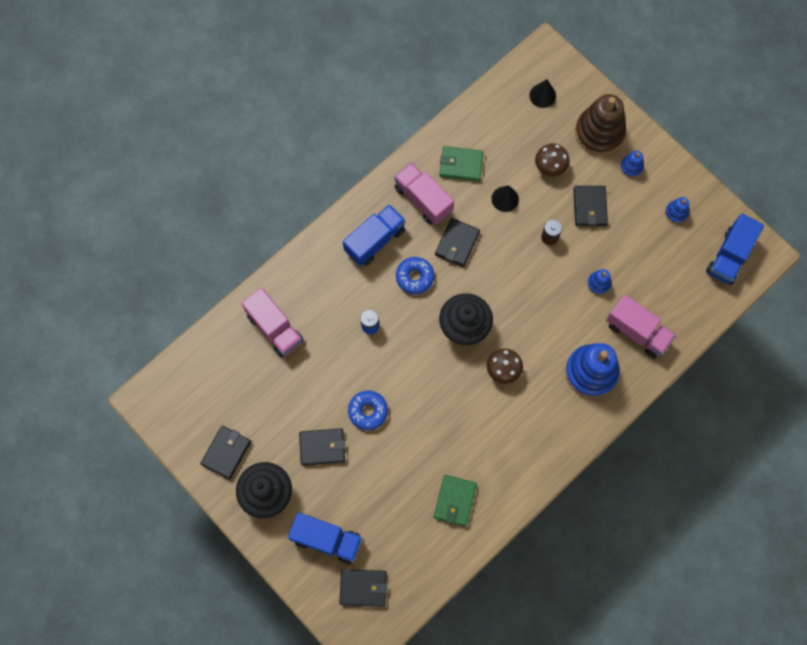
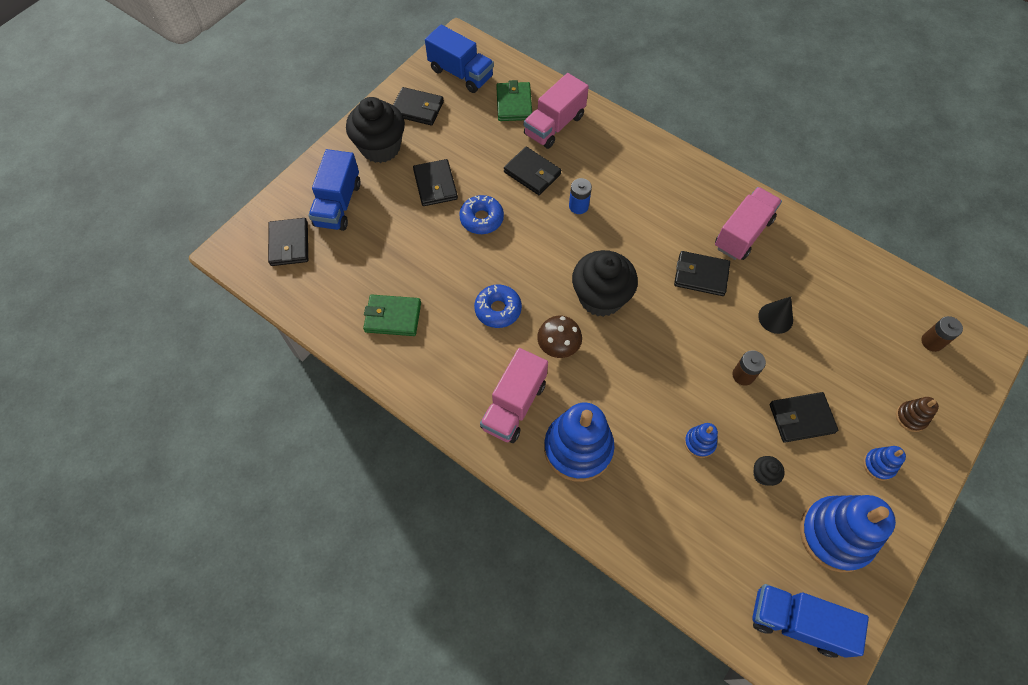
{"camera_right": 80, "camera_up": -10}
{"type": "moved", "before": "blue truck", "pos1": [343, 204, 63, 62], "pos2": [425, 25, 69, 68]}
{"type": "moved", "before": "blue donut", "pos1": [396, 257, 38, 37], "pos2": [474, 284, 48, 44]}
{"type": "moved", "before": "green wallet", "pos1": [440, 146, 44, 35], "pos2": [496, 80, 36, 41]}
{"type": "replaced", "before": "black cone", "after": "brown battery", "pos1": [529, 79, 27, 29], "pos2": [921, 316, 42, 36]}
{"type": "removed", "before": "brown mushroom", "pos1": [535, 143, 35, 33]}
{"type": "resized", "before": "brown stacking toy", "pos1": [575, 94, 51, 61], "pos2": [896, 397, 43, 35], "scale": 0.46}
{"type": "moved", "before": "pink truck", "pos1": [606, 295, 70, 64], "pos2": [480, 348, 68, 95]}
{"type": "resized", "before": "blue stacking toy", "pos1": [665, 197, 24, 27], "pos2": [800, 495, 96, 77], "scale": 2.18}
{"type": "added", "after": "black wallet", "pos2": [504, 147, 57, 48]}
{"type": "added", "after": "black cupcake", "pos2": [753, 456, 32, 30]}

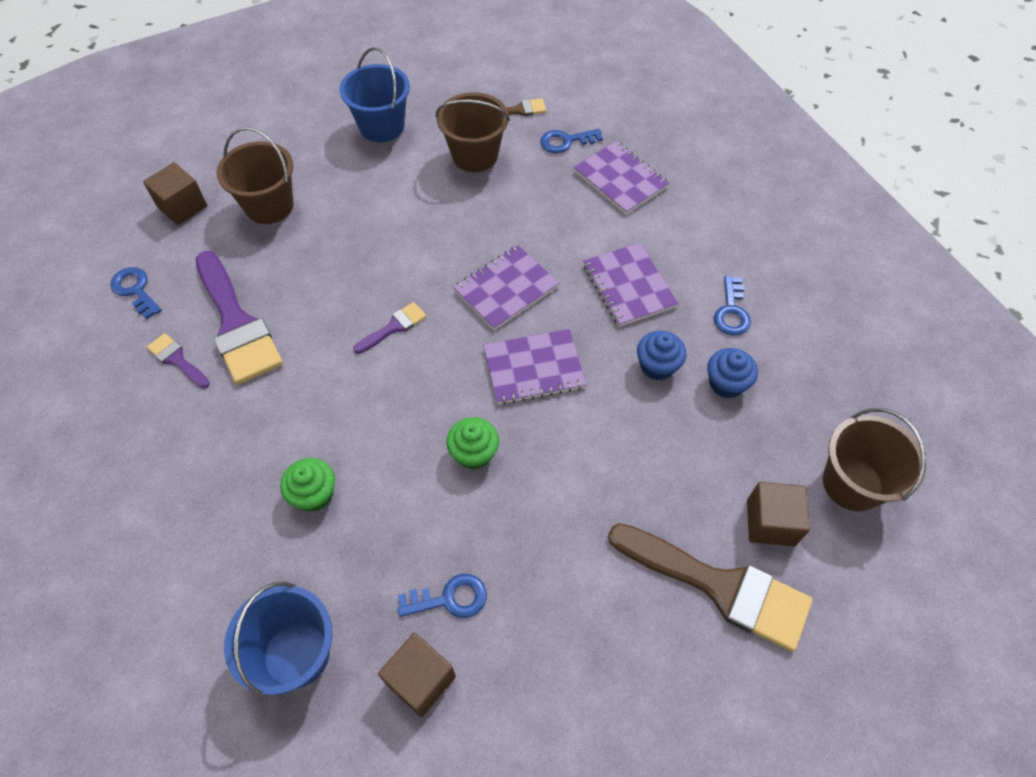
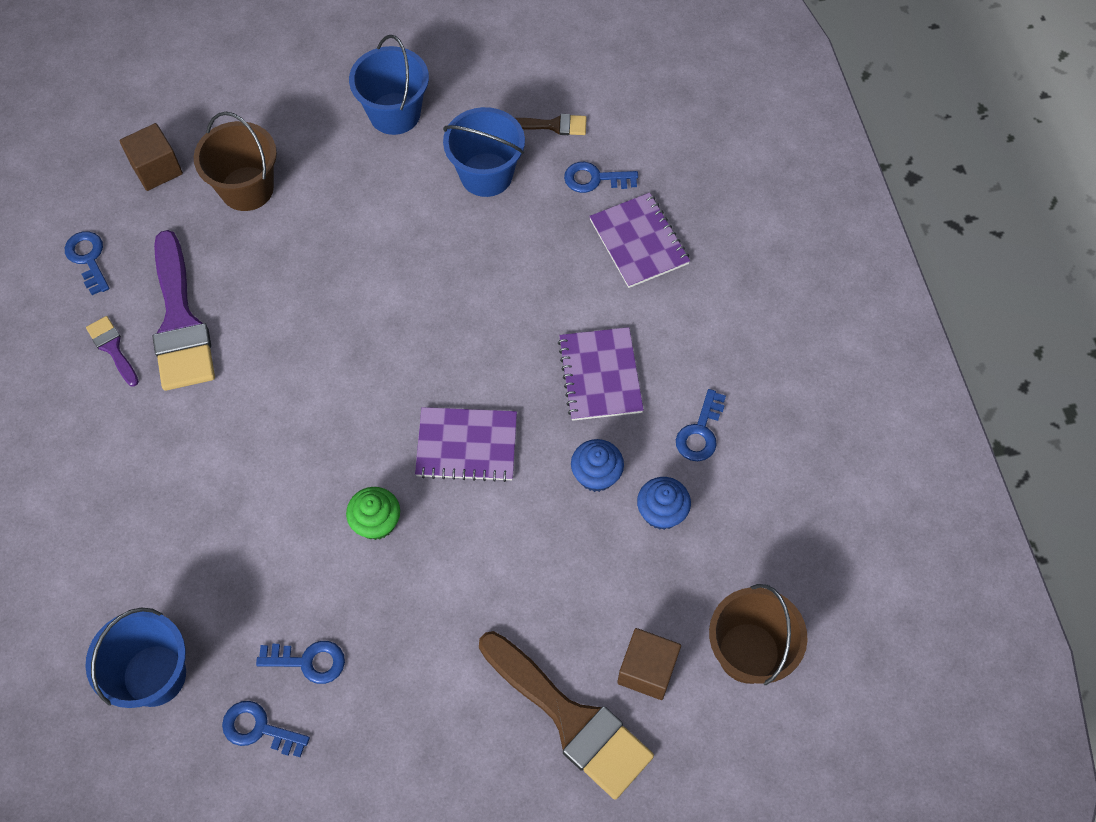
{"camera_right": 15, "camera_up": 5}
{"type": "removed", "before": "green cupcake", "pos1": [280, 458, 55, 54]}
{"type": "removed", "before": "purple brush", "pos1": [353, 302, 74, 52]}
{"type": "replaced", "before": "brown cube", "after": "blue key", "pos1": [378, 633, 78, 84], "pos2": [222, 701, 88, 56]}
{"type": "recoloured", "before": "brown bucket", "after": "blue bucket", "pos1": [436, 92, 74, 80], "pos2": [443, 107, 82, 90]}
{"type": "removed", "before": "purple notebook", "pos1": [453, 245, 106, 86]}

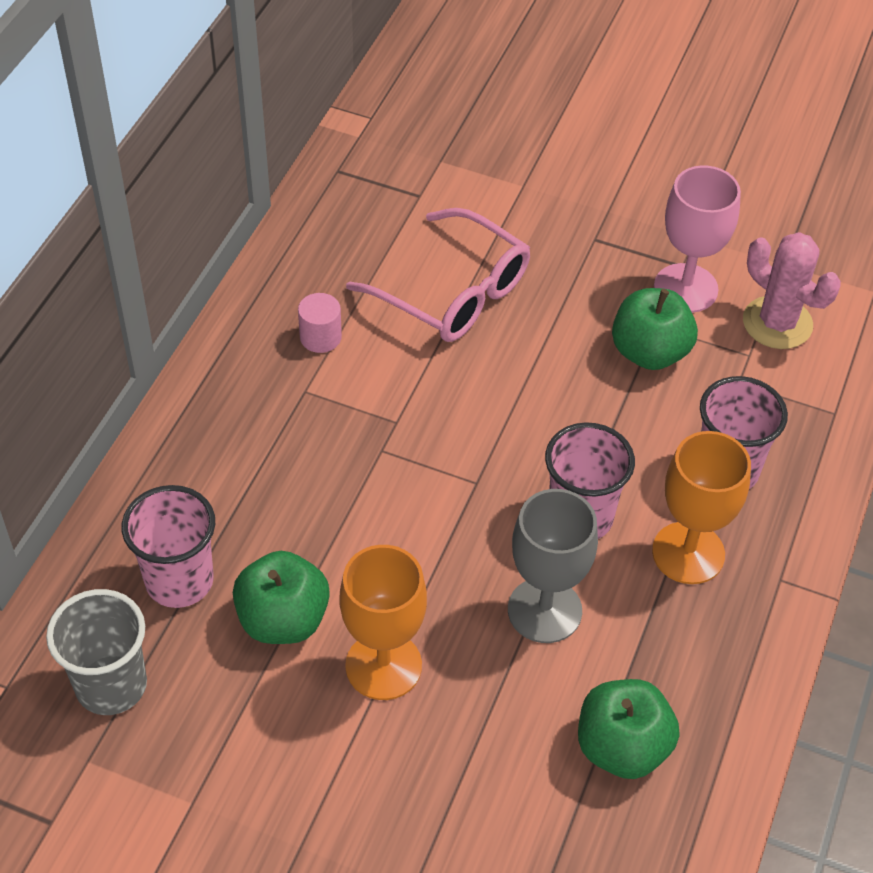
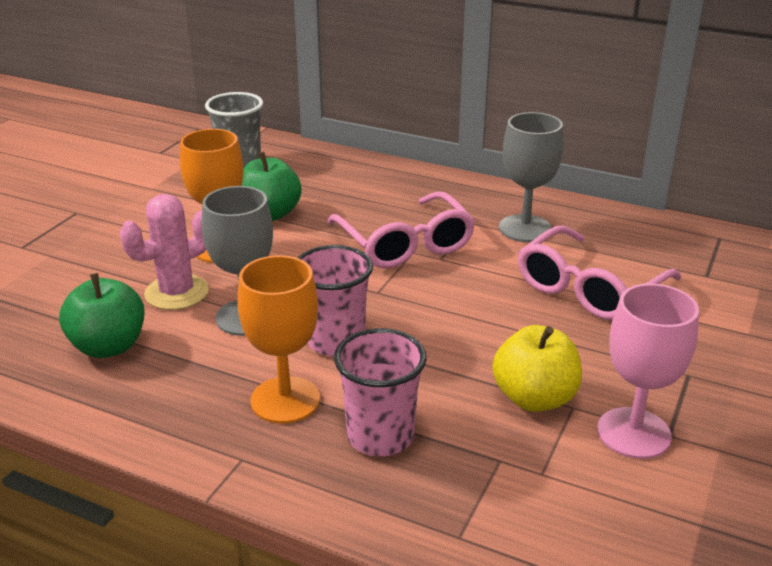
{"camera_right": 95, "camera_up": -20}
{"type": "removed", "before": "pink cup", "pos1": [122, 485, 93, 123]}
{"type": "replaced", "before": "pink cylinder", "after": "grey goblet", "pos1": [298, 293, 44, 60], "pos2": [499, 112, 64, 130]}
{"type": "recoloured", "before": "green apple", "after": "yellow apple", "pos1": [612, 288, 86, 82], "pos2": [492, 325, 90, 87]}
{"type": "moved", "before": "pink cactus", "pos1": [743, 232, 98, 117], "pos2": [120, 194, 89, 116]}
{"type": "added", "after": "pink glasses", "pos2": [327, 191, 148, 77]}

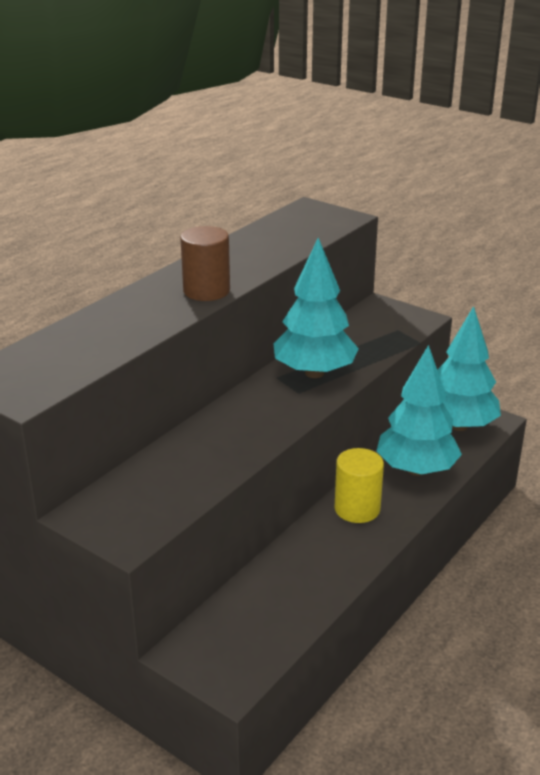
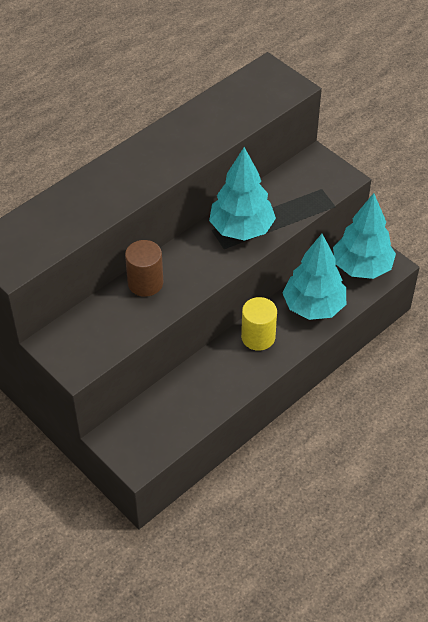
{"camera_right": 10, "camera_up": 20}
{"type": "moved", "before": "brown cylinder", "pos1": [180, 226, 50, 75], "pos2": [125, 240, 38, 57]}

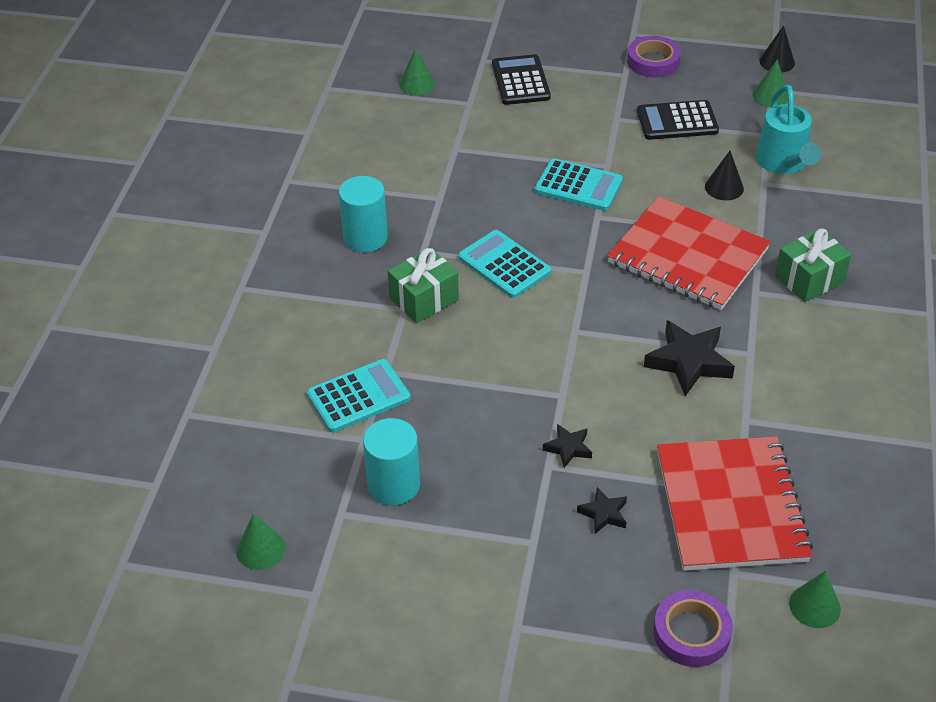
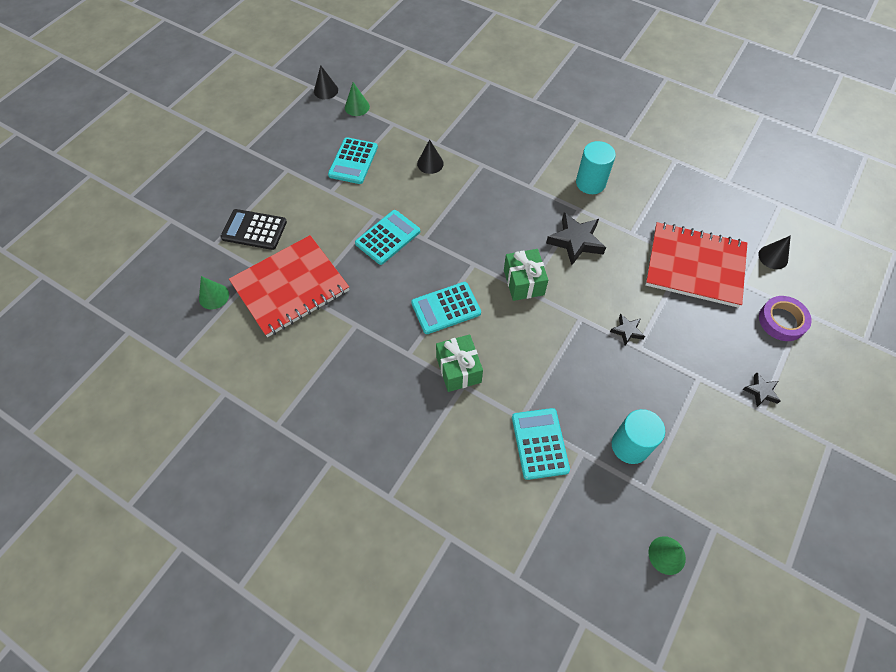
{"camera_right": -70, "camera_up": 15}
{"type": "moved", "before": "turquoise cylinder", "pos1": [339, 176, 49, 76], "pos2": [576, 141, 40, 53]}
{"type": "moved", "before": "black star", "pos1": [577, 487, 50, 47], "pos2": [743, 373, 38, 34]}
{"type": "moved", "before": "red notebook", "pos1": [607, 196, 164, 114], "pos2": [229, 235, 120, 102]}
{"type": "removed", "before": "purple tape", "pos1": [627, 36, 54, 41]}
{"type": "recoloured", "before": "black calculator", "after": "turquoise calculator", "pos1": [637, 100, 82, 40], "pos2": [328, 137, 50, 47]}
{"type": "removed", "before": "turquoise watering can", "pos1": [756, 85, 65, 89]}
{"type": "moved", "before": "green gift", "pos1": [775, 229, 77, 73], "pos2": [504, 249, 44, 52]}
{"type": "recoloured", "before": "green cone", "after": "black cone", "pos1": [789, 571, 52, 57], "pos2": [758, 235, 33, 34]}

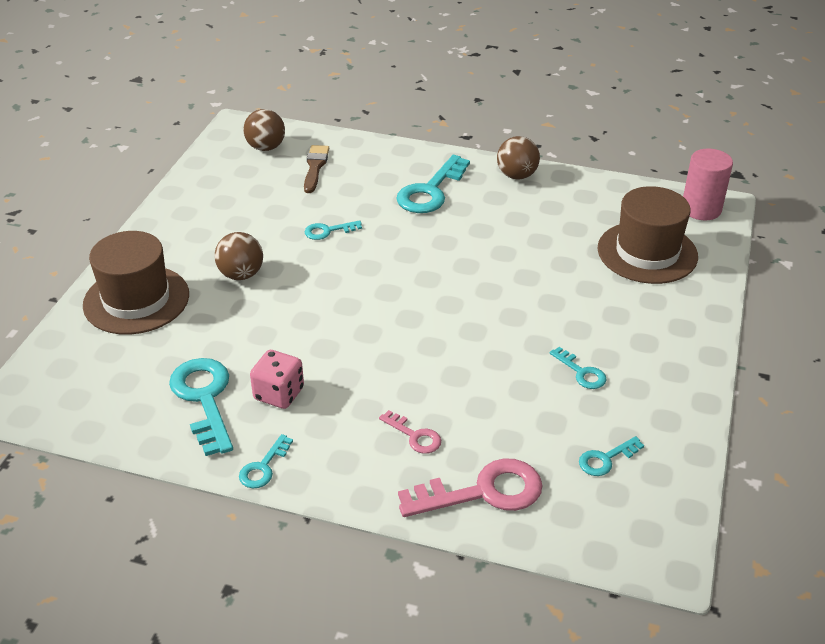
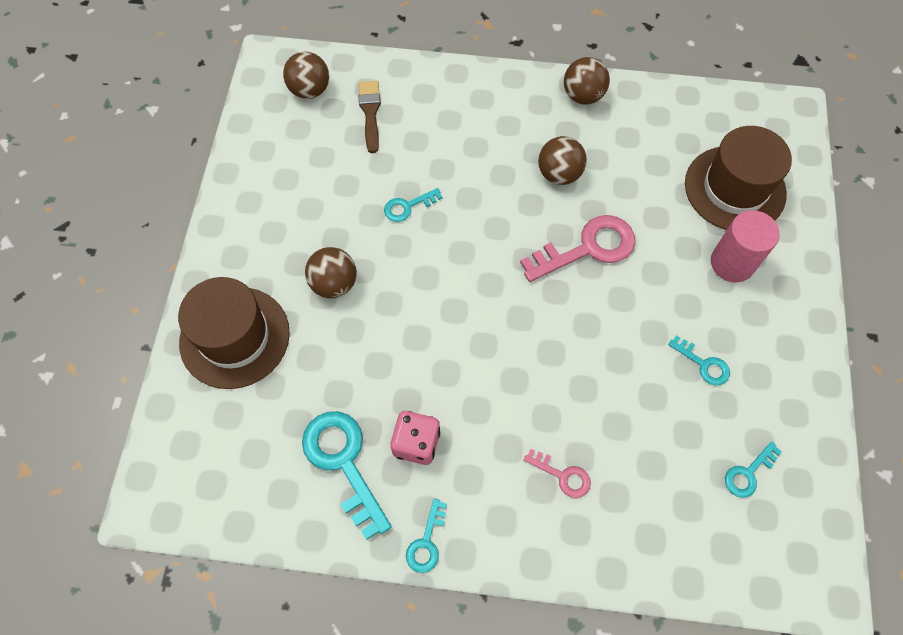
{"camera_right": -10, "camera_up": 25}
{"type": "removed", "before": "turquoise key", "pos1": [396, 155, 74, 58]}
{"type": "moved", "before": "pink key", "pos1": [398, 458, 145, 59], "pos2": [520, 215, 115, 67]}
{"type": "moved", "before": "pink cylinder", "pos1": [683, 149, 50, 71], "pos2": [711, 210, 69, 72]}
{"type": "added", "after": "brown ball", "pos2": [538, 136, 49, 49]}

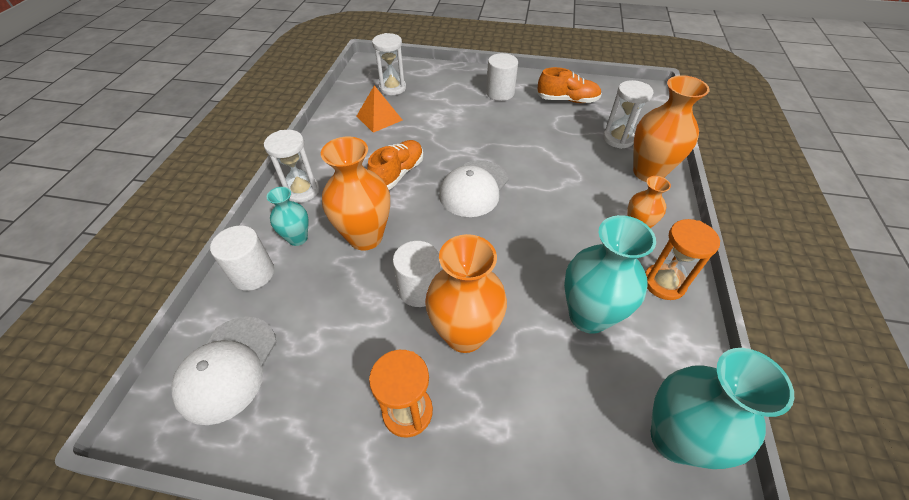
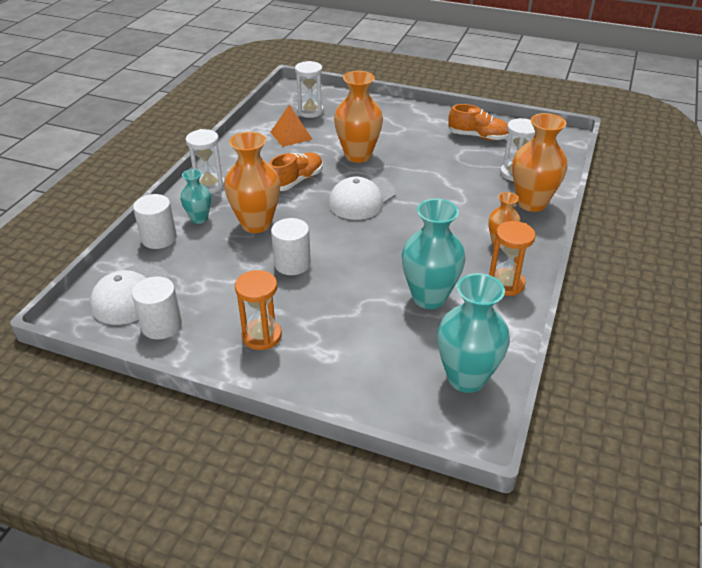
{"camera_right": 10, "camera_up": -10}
{"type": "moved", "before": "orange vase", "pos1": [425, 234, 82, 119], "pos2": [334, 71, 49, 92]}
{"type": "moved", "before": "white cylinder", "pos1": [486, 53, 32, 48], "pos2": [132, 276, 50, 63]}

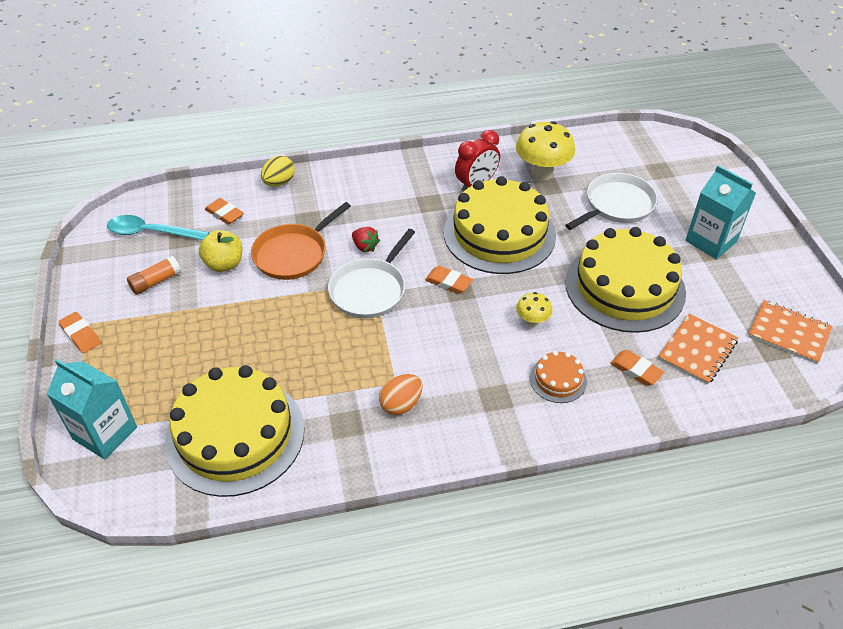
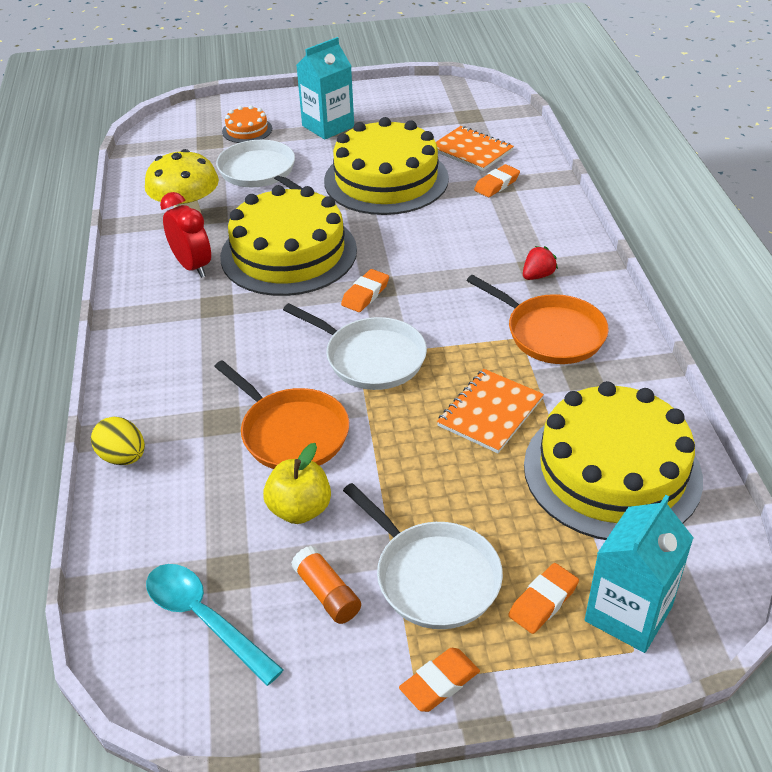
{"camera_right": -85, "camera_up": -5}
{"type": "turned", "before": "turquoise spoon", "pos1": [107, 215, 102, 25], "pos2": [146, 564, 138, 122], "turn": 120}
{"type": "moved", "before": "orange eraser", "pos1": [205, 198, 39, 27], "pos2": [508, 563, 71, 71]}
{"type": "moved", "before": "red strawberry", "pos1": [352, 227, 28, 25], "pos2": [523, 246, 35, 34]}
{"type": "replaced", "before": "orange egg", "after": "orange pan", "pos1": [379, 374, 44, 41], "pos2": [466, 275, 143, 89]}
{"type": "removed", "before": "yellow mushroom", "pos1": [516, 292, 36, 35]}
{"type": "moved", "before": "orange cake", "pos1": [530, 351, 57, 52], "pos2": [222, 105, 50, 38]}
{"type": "moved", "before": "orange notebook", "pos1": [748, 300, 84, 64], "pos2": [437, 369, 107, 84]}
{"type": "added", "after": "white pan", "pos2": [343, 483, 160, 146]}

